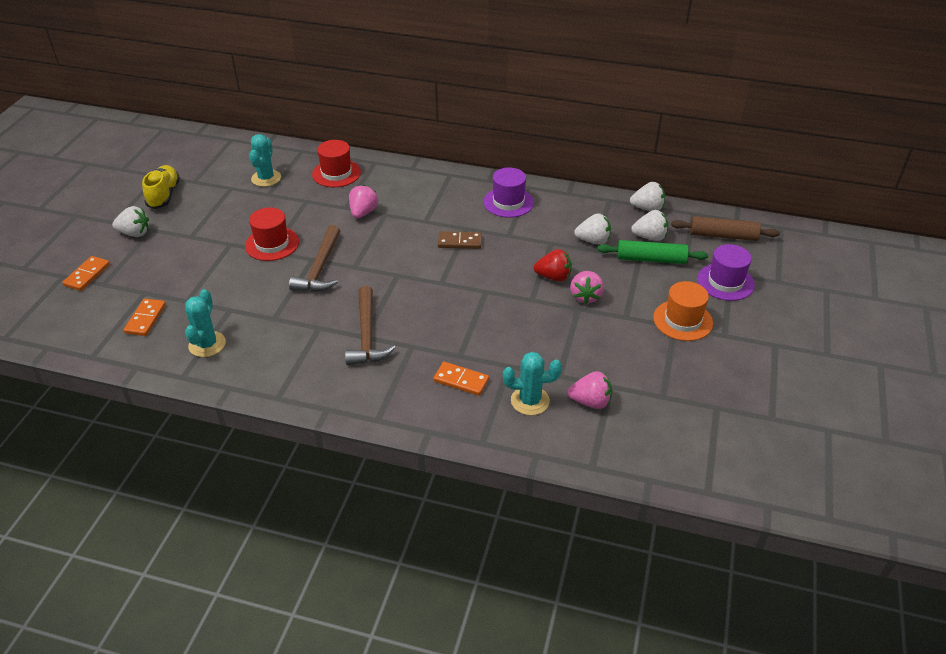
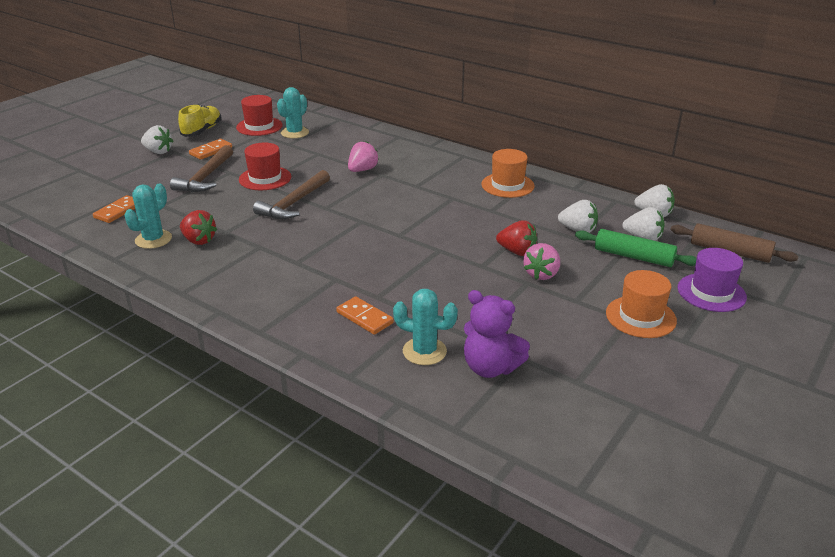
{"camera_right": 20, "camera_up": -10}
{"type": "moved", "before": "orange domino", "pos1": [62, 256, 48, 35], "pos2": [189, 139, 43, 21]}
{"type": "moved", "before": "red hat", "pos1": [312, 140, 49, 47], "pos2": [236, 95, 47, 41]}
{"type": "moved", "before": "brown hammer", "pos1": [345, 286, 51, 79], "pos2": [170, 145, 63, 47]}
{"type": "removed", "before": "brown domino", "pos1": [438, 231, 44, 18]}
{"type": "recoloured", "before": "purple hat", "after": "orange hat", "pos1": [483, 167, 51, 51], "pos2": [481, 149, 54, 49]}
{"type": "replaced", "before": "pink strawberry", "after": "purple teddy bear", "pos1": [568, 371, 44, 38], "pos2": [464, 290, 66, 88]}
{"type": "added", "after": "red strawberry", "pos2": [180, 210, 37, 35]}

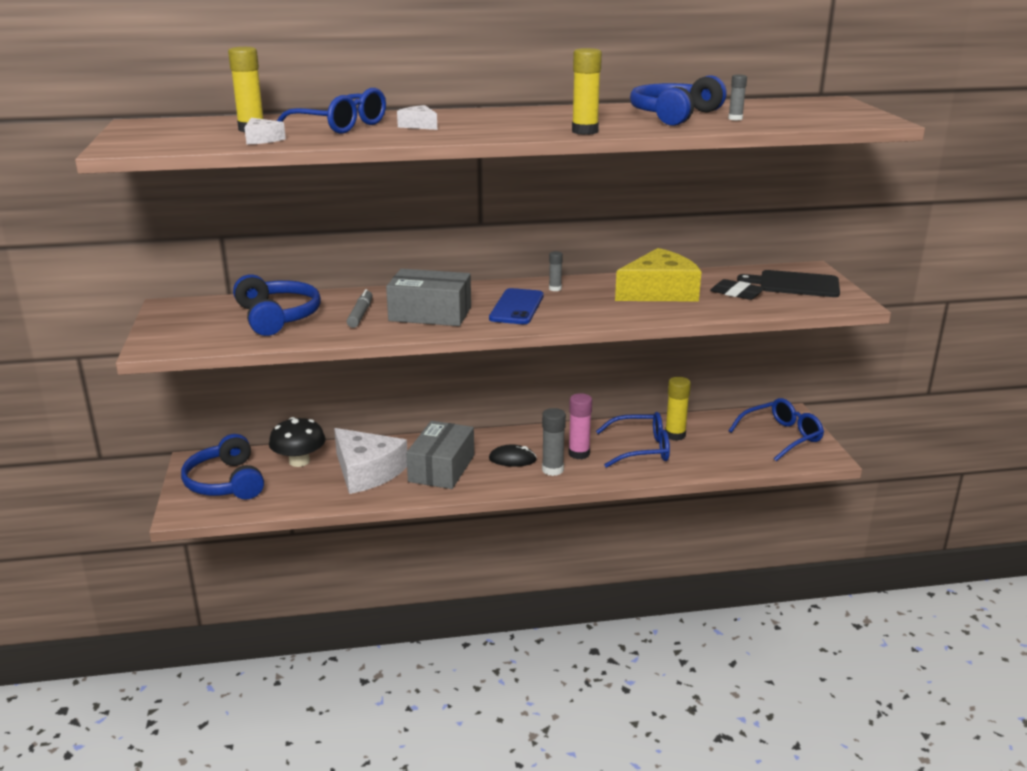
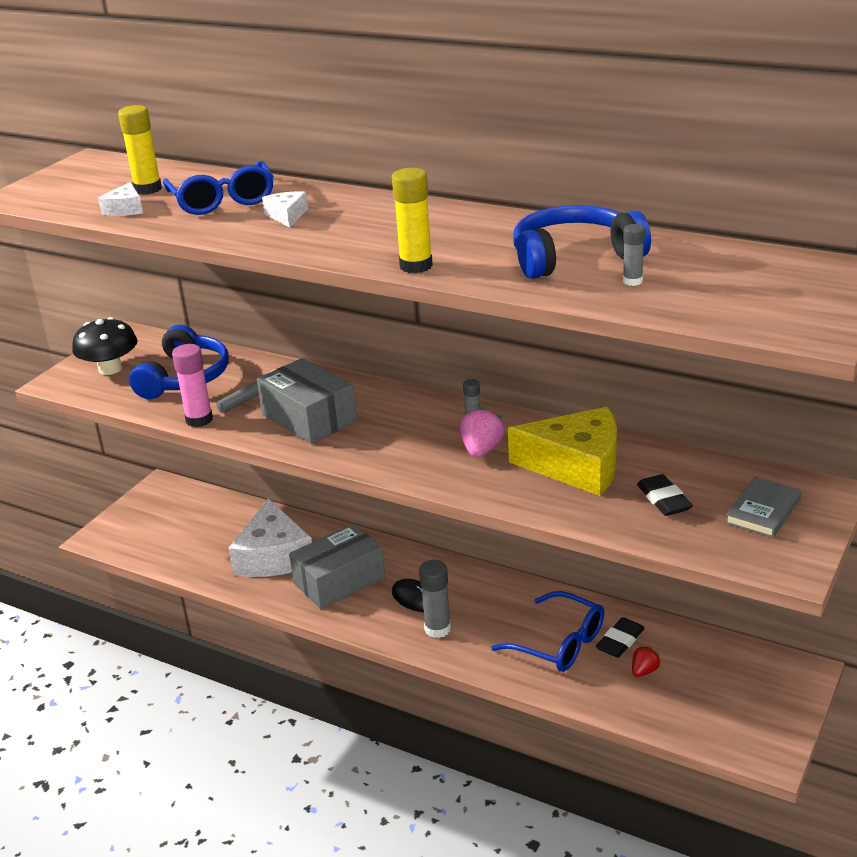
{"camera_right": 40, "camera_up": 5}
{"type": "removed", "before": "blue headphones", "pos1": [181, 434, 83, 66]}
{"type": "moved", "before": "black mushroom", "pos1": [269, 417, 57, 50], "pos2": [72, 317, 66, 58]}
{"type": "removed", "before": "blue phone", "pos1": [489, 288, 55, 36]}
{"type": "moved", "before": "pink glue stick", "pos1": [569, 393, 23, 66], "pos2": [172, 344, 41, 83]}
{"type": "replaced", "before": "yellow glue stick", "after": "black eraser", "pos1": [665, 377, 26, 64], "pos2": [596, 617, 49, 41]}
{"type": "removed", "before": "blue glasses", "pos1": [729, 398, 95, 63]}
{"type": "replaced", "before": "black cutting board", "after": "grey book", "pos1": [737, 270, 103, 27], "pos2": [725, 477, 77, 61]}
{"type": "added", "after": "pink strawberry", "pos2": [460, 407, 45, 51]}
{"type": "added", "after": "red strawberry", "pos2": [632, 646, 28, 31]}

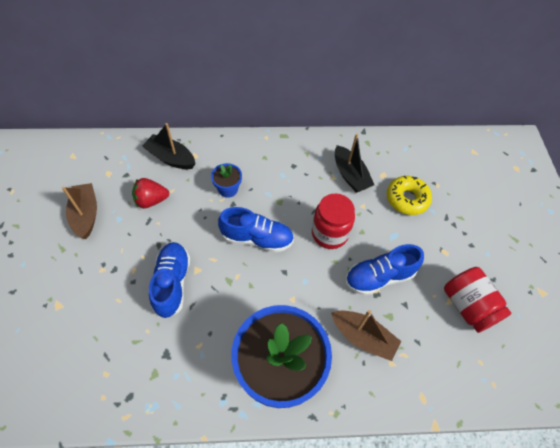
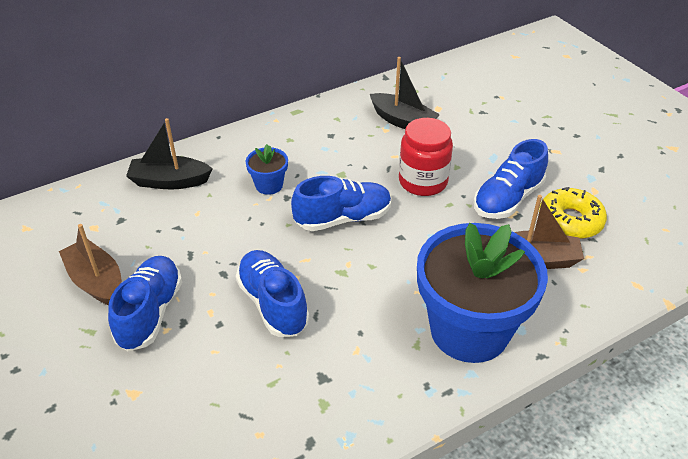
{"camera_right": -25, "camera_up": -15}
{"type": "removed", "before": "red strawberry", "pos1": [132, 178, 37, 30]}
{"type": "moved", "before": "yellow donut", "pos1": [387, 176, 45, 39], "pos2": [539, 187, 68, 52]}
{"type": "removed", "before": "red jar", "pos1": [444, 267, 68, 66]}
{"type": "added", "after": "blue shoe", "pos2": [108, 256, 74, 95]}

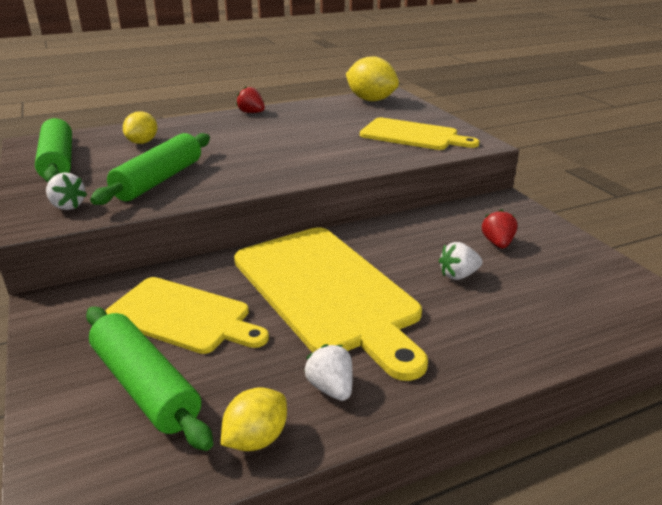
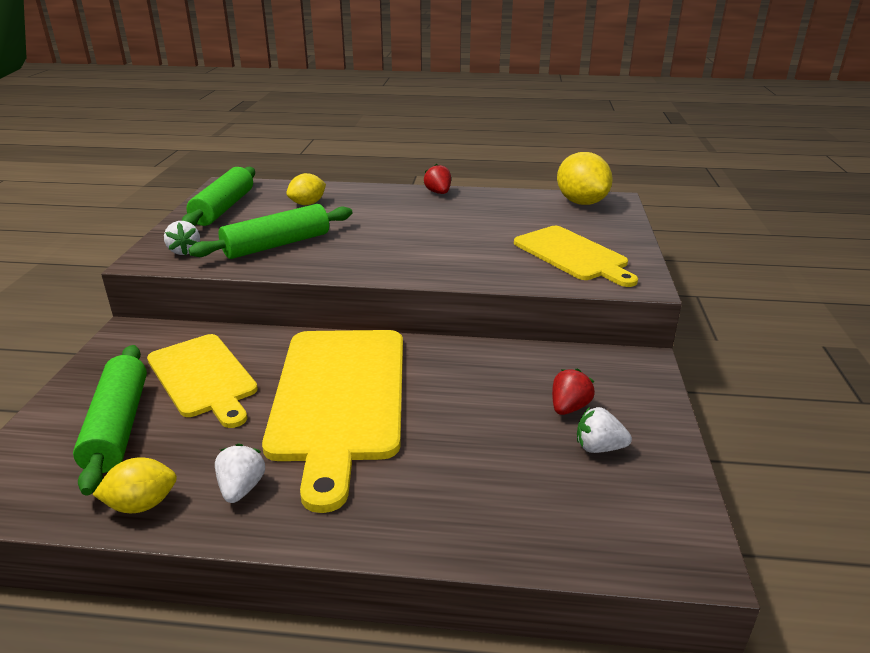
{"camera_right": 30, "camera_up": 0}
{"type": "moved", "before": "white strawberry", "pos1": [439, 242, 43, 38], "pos2": [577, 407, 55, 46]}

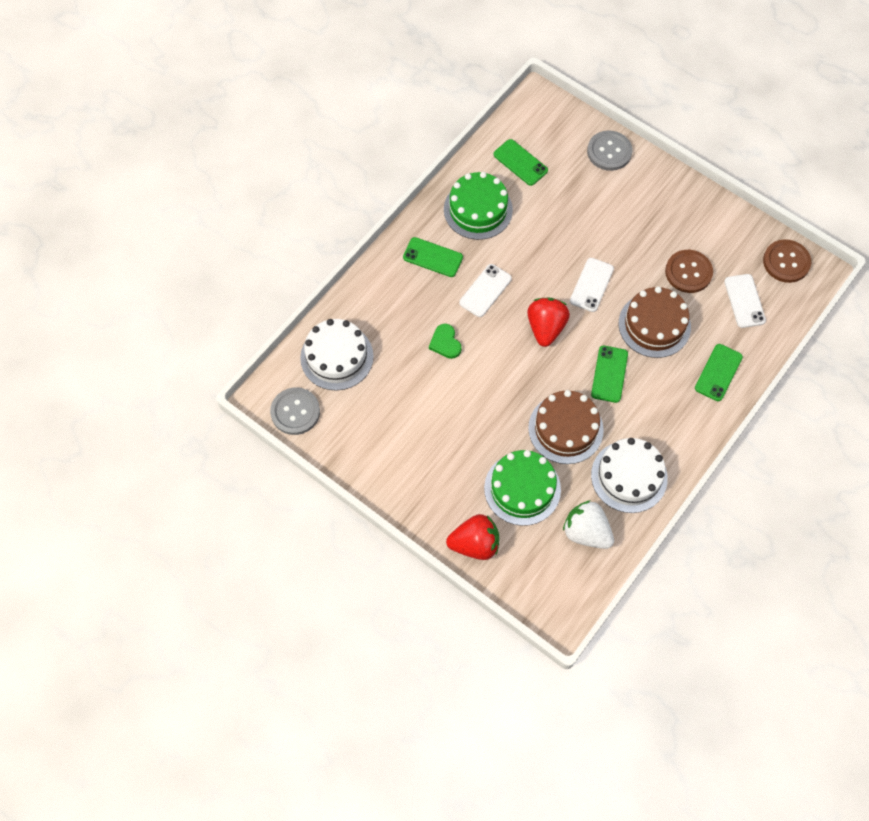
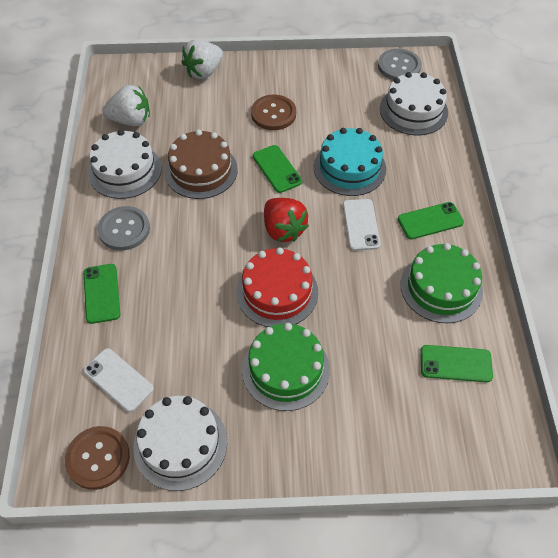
{"camera_right": 140, "camera_up": -10}
{"type": "replaced", "before": "green heart", "after": "turquoise cake", "pos1": [429, 324, 33, 35], "pos2": [314, 128, 72, 68]}
{"type": "recoloured", "before": "red strawberry", "after": "white strawberry", "pos1": [446, 514, 53, 46], "pos2": [181, 40, 42, 39]}
{"type": "moved", "before": "green cake", "pos1": [484, 450, 77, 76], "pos2": [242, 323, 88, 88]}
{"type": "replaced", "before": "white phone", "after": "red cake", "pos1": [570, 258, 44, 54], "pos2": [236, 247, 82, 80]}
{"type": "moved", "before": "grey button", "pos1": [587, 131, 45, 40], "pos2": [98, 206, 52, 44]}
{"type": "moved", "before": "green phone", "pos1": [591, 346, 37, 57], "pos2": [253, 145, 49, 48]}
{"type": "removed", "before": "brown cake", "pos1": [619, 287, 72, 71]}
{"type": "moved", "before": "brown button", "pos1": [665, 250, 48, 43], "pos2": [251, 95, 45, 35]}
{"type": "added", "after": "white cake", "pos2": [133, 396, 94, 95]}

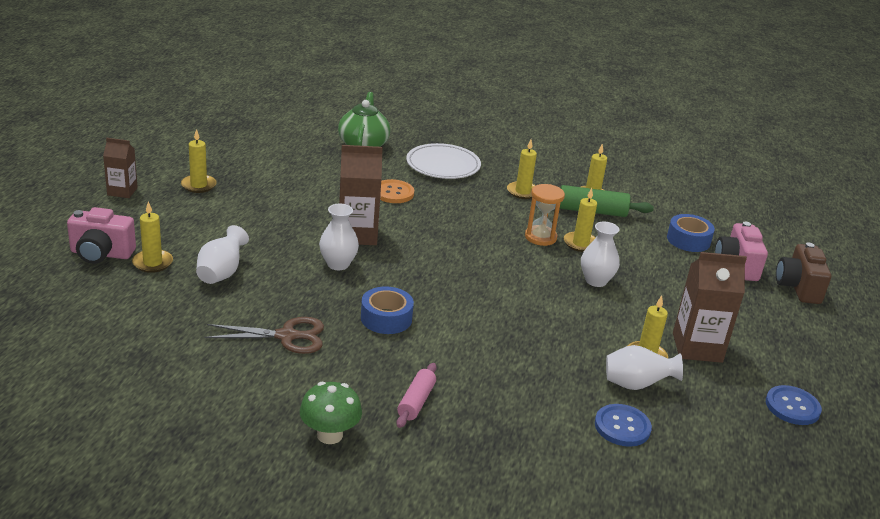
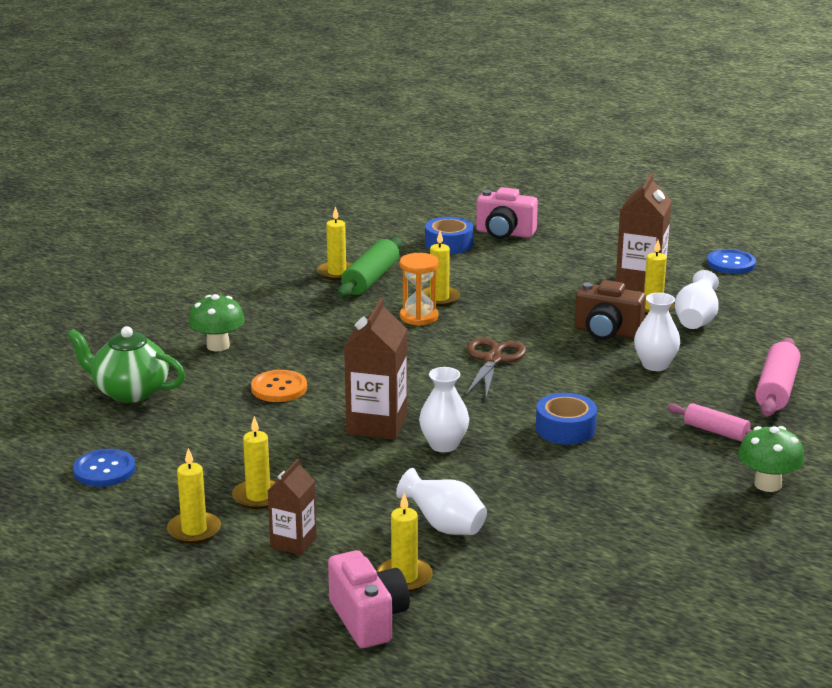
{"camera_right": -70, "camera_up": -5}
{"type": "turned", "before": "pink camera", "pos1": [67, 207, 69, 57], "pos2": [328, 550, 82, 98], "turn": -45}
{"type": "moved", "before": "brown carton", "pos1": [103, 138, 35, 60], "pos2": [268, 459, 49, 96]}
{"type": "moved", "before": "brown scissors", "pos1": [204, 317, 120, 37], "pos2": [466, 338, 60, 60]}
{"type": "replaced", "before": "white plate", "after": "green mushroom", "pos1": [406, 143, 75, 36], "pos2": [189, 294, 56, 57]}
{"type": "moved", "before": "yellow candle", "pos1": [507, 140, 30, 59], "pos2": [232, 416, 44, 93]}
{"type": "moved", "before": "white vase", "pos1": [581, 222, 39, 65], "pos2": [634, 293, 46, 78]}
{"type": "moved", "before": "blue button", "pos1": [595, 404, 57, 43], "pos2": [73, 449, 62, 38]}
{"type": "moved", "before": "brown camera", "pos1": [776, 242, 55, 62], "pos2": [575, 280, 71, 60]}
{"type": "added", "after": "pink rolling pin", "pos2": [755, 338, 46, 79]}

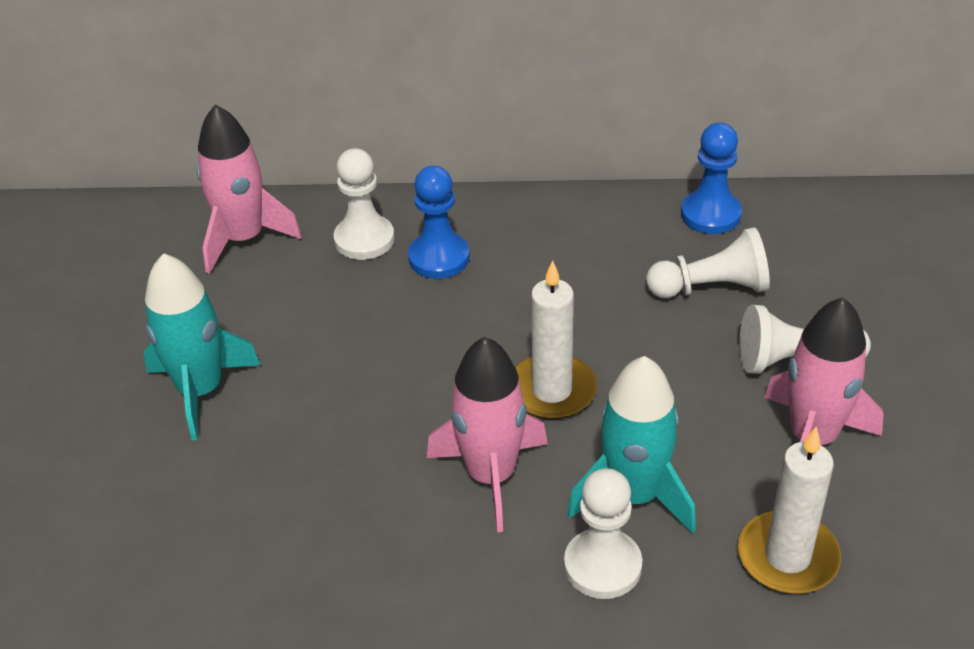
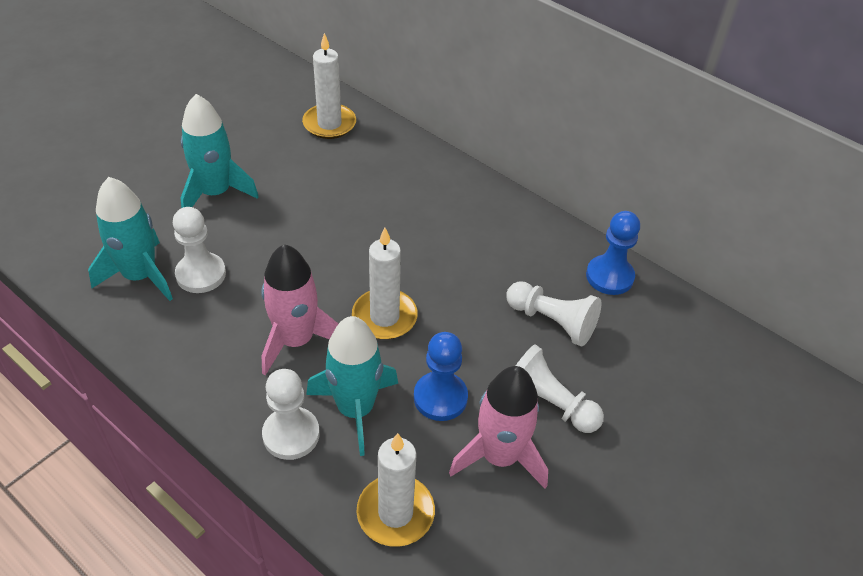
{"camera_right": 35, "camera_up": 5}
{"type": "replaced", "before": "pink rocket", "after": "white candle", "pos1": [197, 104, 105, 170], "pos2": [302, 33, 54, 106]}
{"type": "moved", "before": "white pawn", "pos1": [334, 148, 61, 112], "pos2": [173, 207, 53, 86]}
{"type": "moved", "before": "blue pawn", "pos1": [408, 166, 62, 112], "pos2": [414, 332, 54, 89]}
{"type": "added", "after": "turquoise rocket", "pos2": [88, 177, 85, 124]}

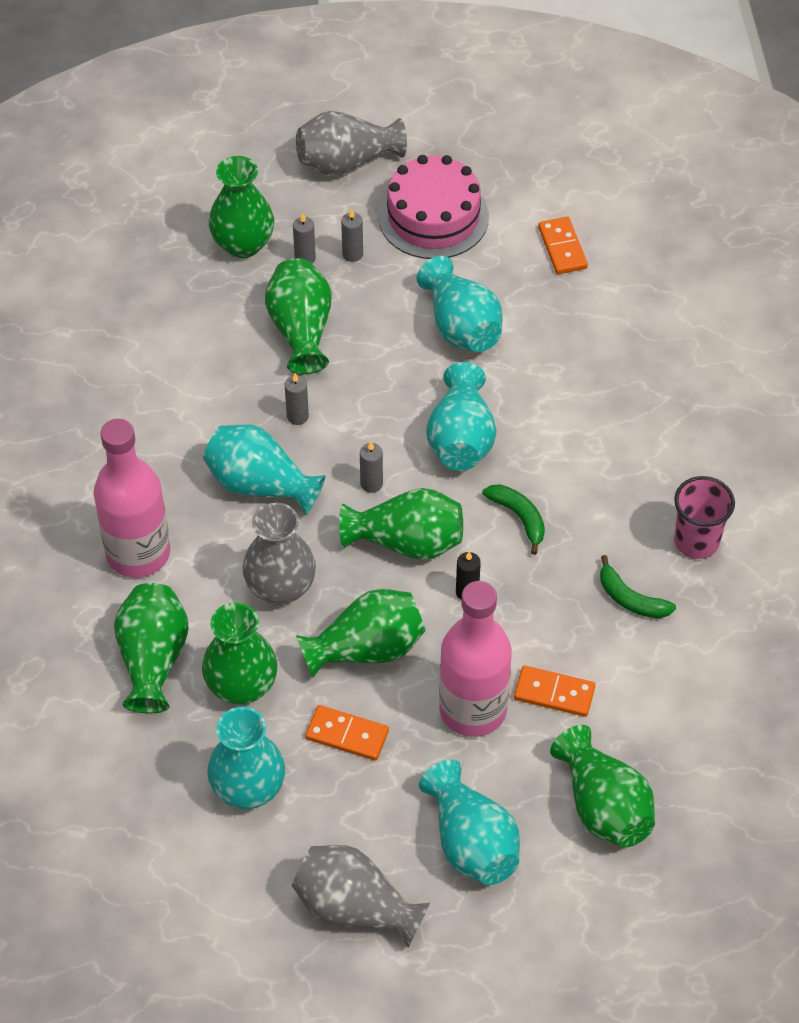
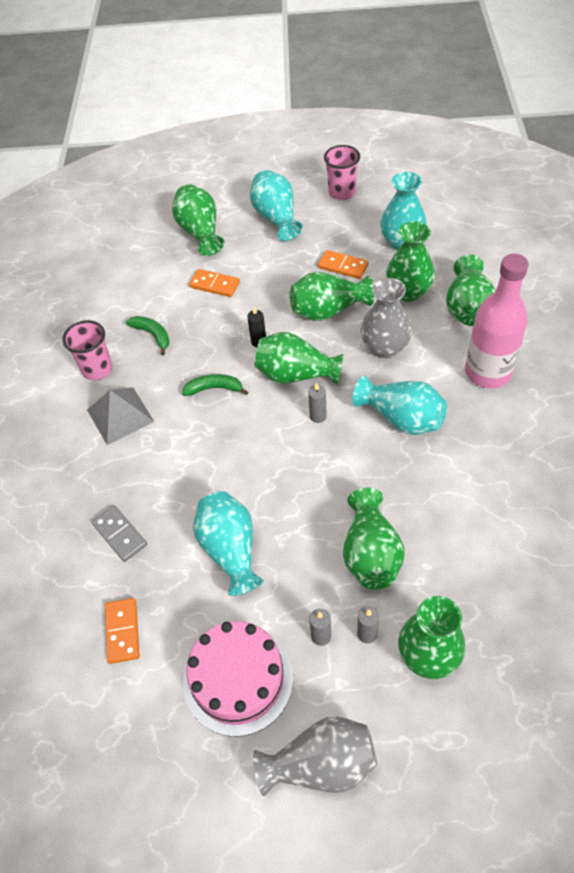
{"camera_right": -170, "camera_up": 0}
{"type": "removed", "before": "grey candle", "pos1": [285, 373, 24, 52]}
{"type": "replaced", "before": "grey vase", "after": "pink cup", "pos1": [292, 845, 138, 103], "pos2": [324, 145, 36, 55]}
{"type": "removed", "before": "turquoise vase", "pos1": [426, 362, 70, 109]}
{"type": "removed", "before": "pink bottle", "pos1": [439, 581, 73, 156]}
{"type": "turned", "before": "green banana", "pos1": [483, 484, 62, 71], "pos2": [182, 374, 66, 22], "turn": 120}
{"type": "added", "after": "grey pyramid", "pos2": [87, 387, 68, 58]}
{"type": "added", "after": "grey domino", "pos2": [92, 506, 55, 56]}

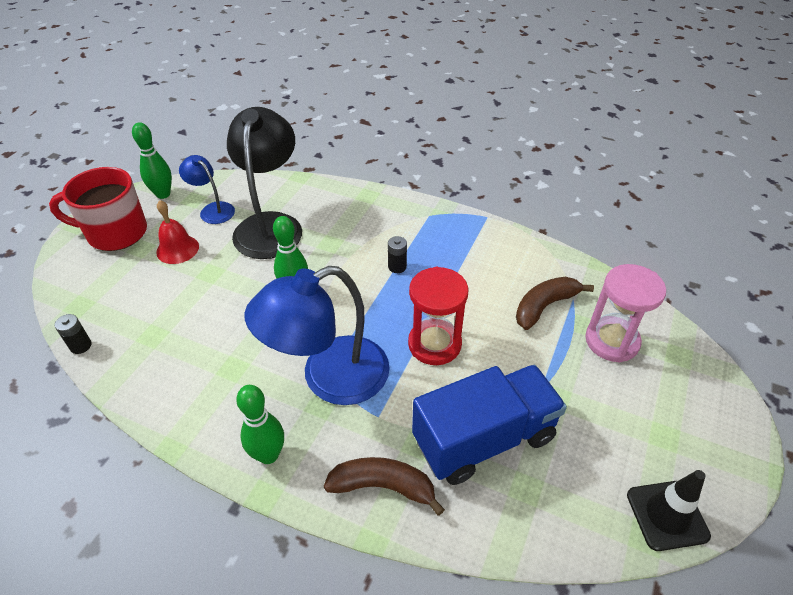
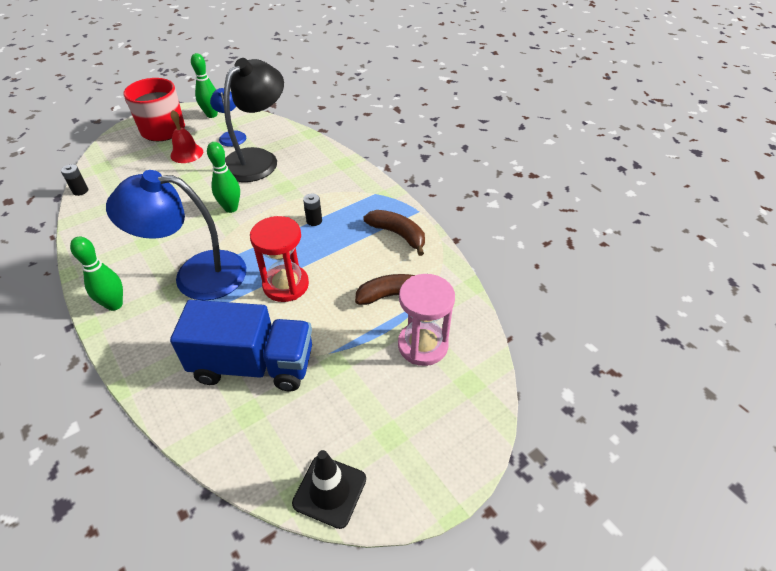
{"camera_right": 30, "camera_up": 0}
{"type": "moved", "before": "brown banana", "pos1": [324, 457, 121, 59], "pos2": [363, 210, 62, 46]}

